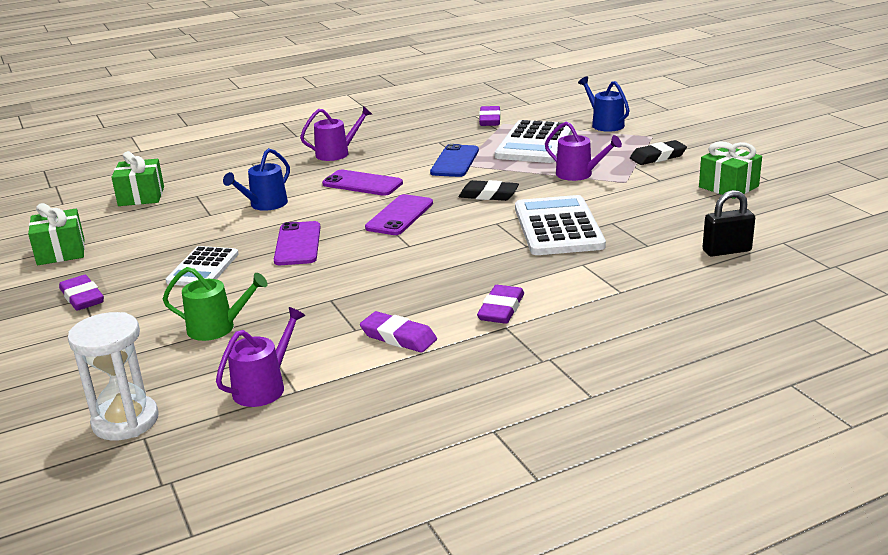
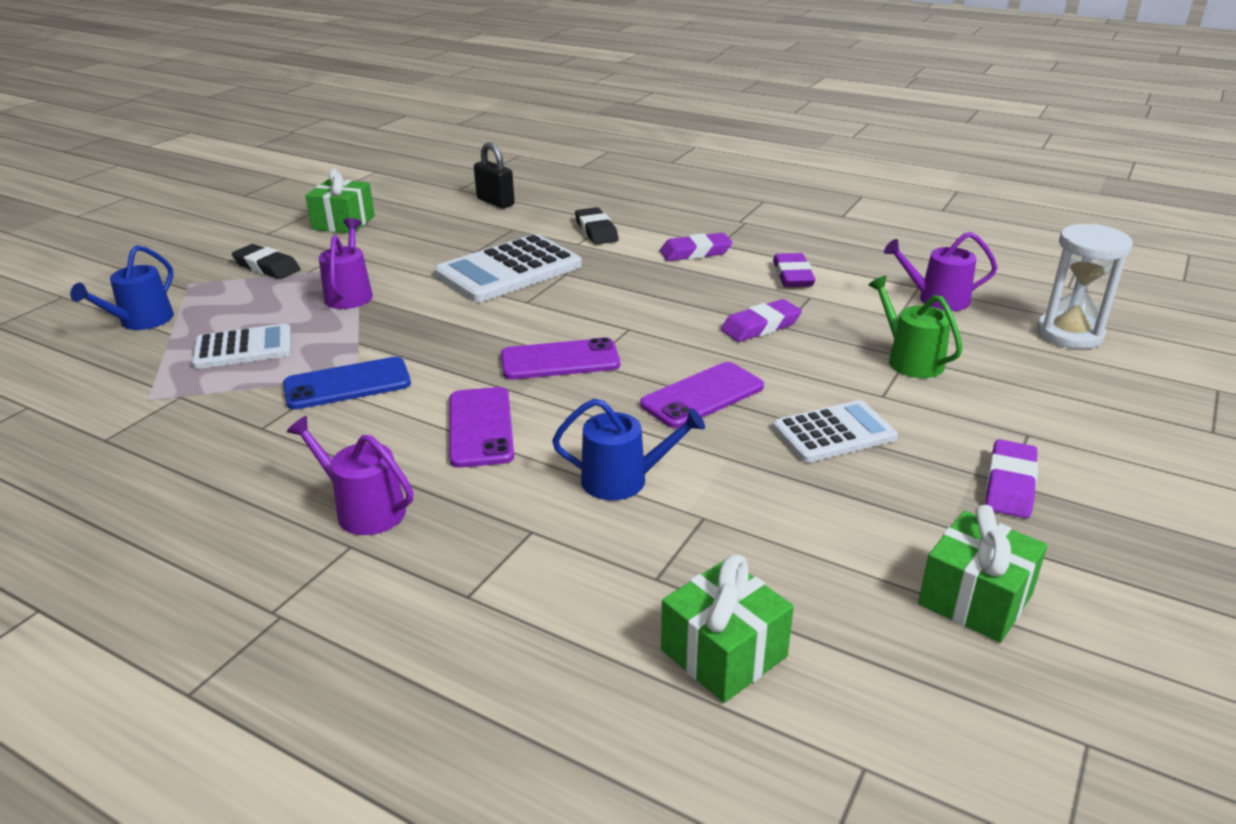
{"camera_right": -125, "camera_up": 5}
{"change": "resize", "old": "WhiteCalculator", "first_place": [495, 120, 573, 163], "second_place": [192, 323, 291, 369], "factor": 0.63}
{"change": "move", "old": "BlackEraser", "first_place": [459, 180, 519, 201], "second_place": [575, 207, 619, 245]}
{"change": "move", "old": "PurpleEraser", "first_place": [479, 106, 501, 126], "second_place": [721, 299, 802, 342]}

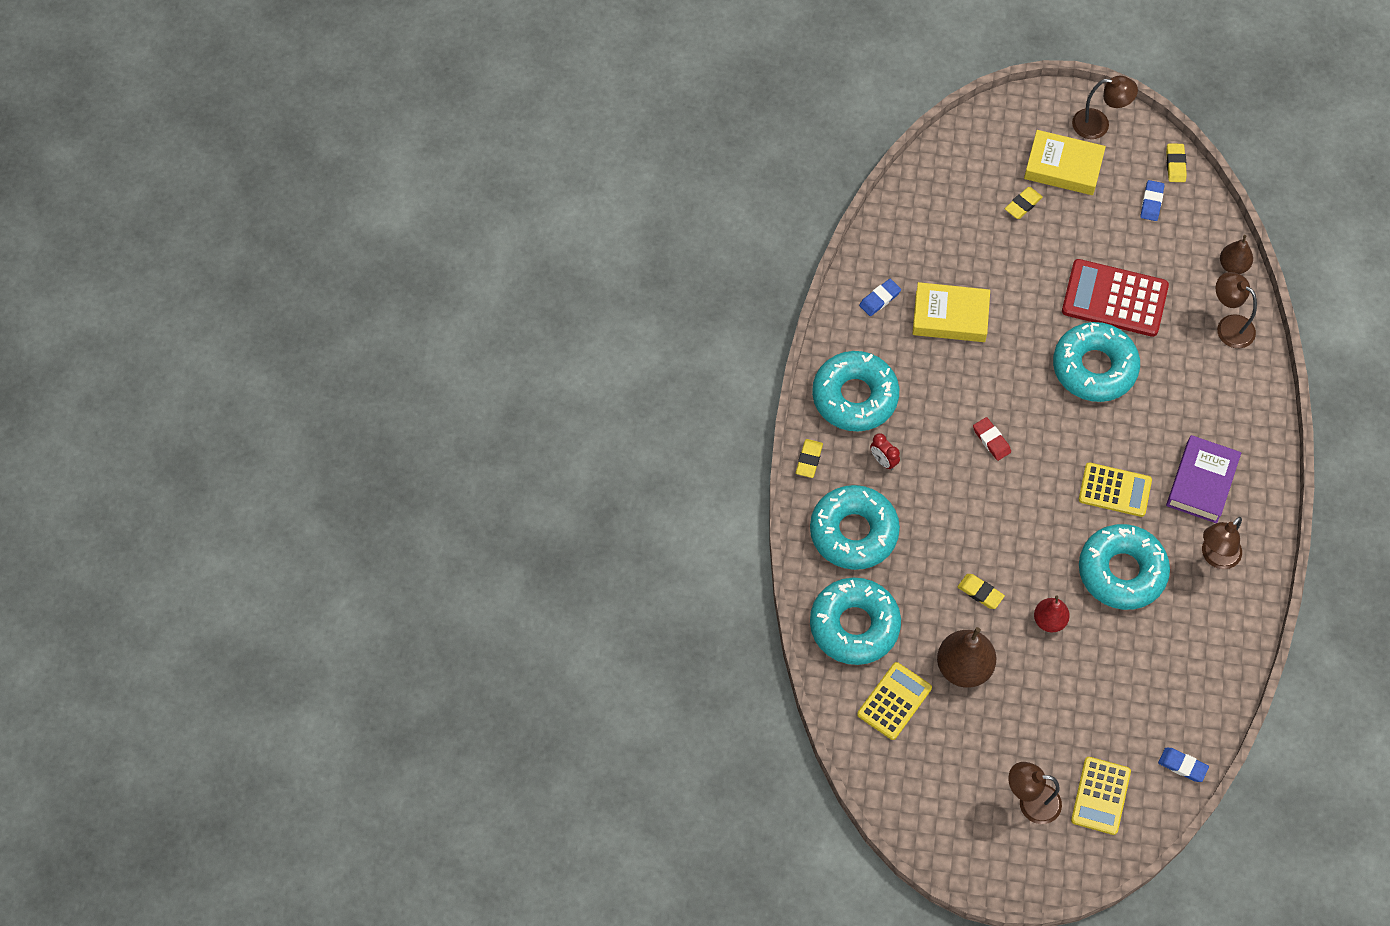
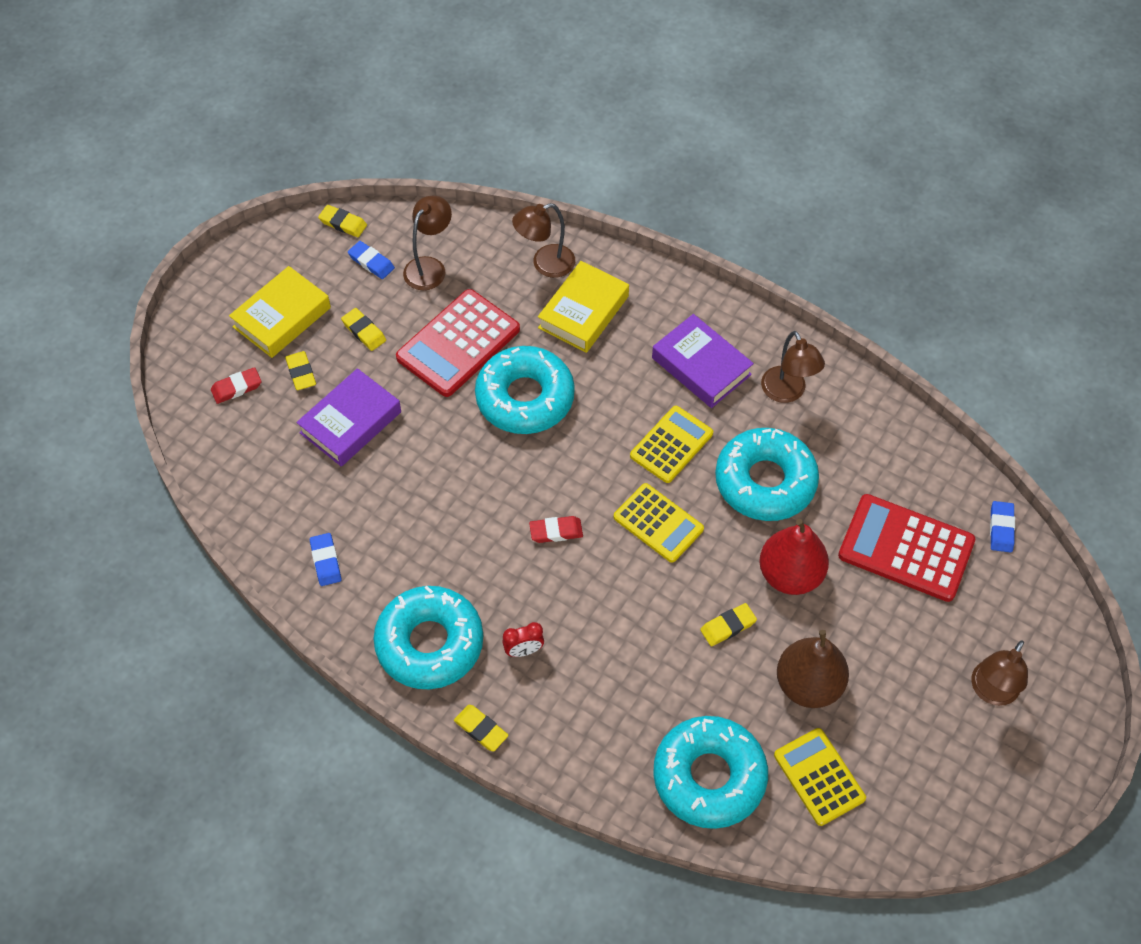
{"camera_right": -65, "camera_up": -5}
{"change": "insert", "new": "RedEraser", "second_place": [211, 367, 262, 404]}
{"change": "insert", "new": "PurpleBook", "second_place": [296, 368, 401, 467]}
{"change": "insert", "new": "YellowEraser", "second_place": [341, 308, 386, 351]}
{"change": "move", "old": "BrownLamp", "first_place": [1072, 76, 1138, 139], "second_place": [403, 195, 452, 291]}
{"change": "move", "old": "YellowBook", "first_place": [912, 282, 990, 342], "second_place": [538, 261, 629, 353]}
{"change": "move", "old": "YellowCalculator", "first_place": [1071, 757, 1131, 835], "second_place": [614, 483, 704, 563]}
{"change": "resize", "old": "RedPear", "first_place": [1034, 596, 1070, 632], "second_place": [759, 519, 829, 595], "factor": 1.65}
{"change": "insert", "new": "RedCalculator", "second_place": [838, 494, 975, 602]}
{"change": "rotate", "old": "BlueEraser", "first_place": [1158, 748, 1209, 782], "second_place": [990, 501, 1015, 553], "degrees": -45}
{"change": "delete", "old": "TurquoiseDonut", "first_place": [810, 485, 900, 570]}
{"change": "delete", "old": "BrownPear", "first_place": [1220, 235, 1253, 274]}

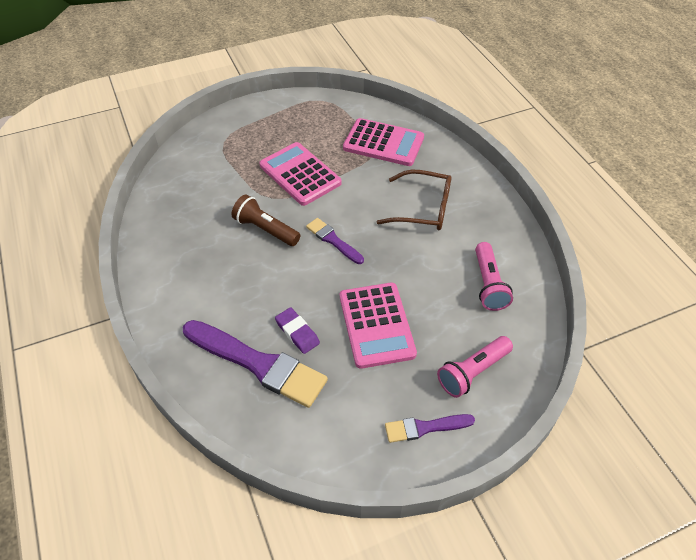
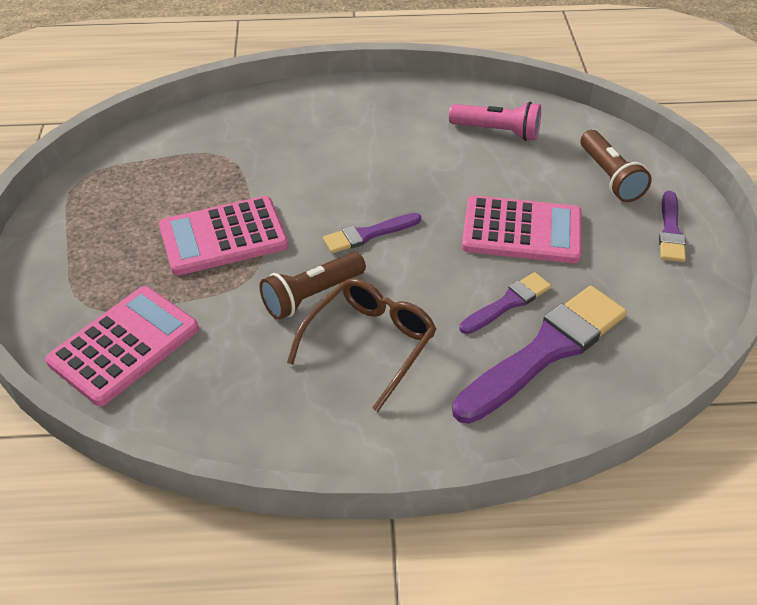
{"camera_right": -70, "camera_up": -5}
{"change": "move", "old": "PinkCalculator", "first_place": [343, 118, 424, 166], "second_place": [45, 286, 199, 406]}
{"change": "move", "old": "BrownGlasses", "first_place": [377, 169, 452, 230], "second_place": [287, 278, 436, 412]}
{"change": "replace", "old": "PurpleEraser", "new": "PurpleBrush", "first_place": [275, 307, 320, 354], "second_place": [460, 272, 551, 334]}
{"change": "recolor", "old": "PinkFlashlight", "new": "BrownFlashlight", "first_place": [437, 336, 513, 398], "second_place": [581, 130, 652, 202]}

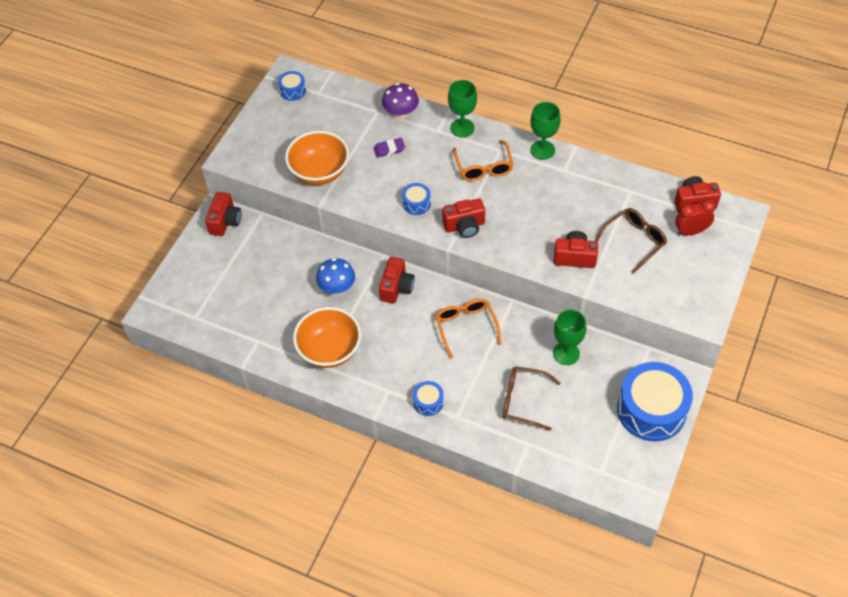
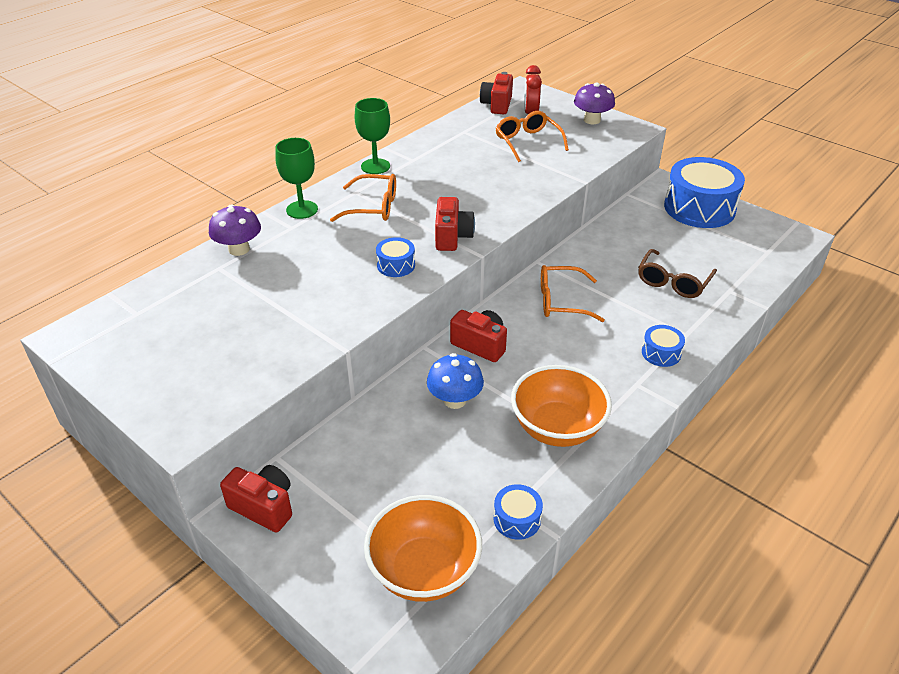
{"camera_right": -75, "camera_up": -15}
{"change": "move", "old": "OrangeBowl", "first_place": [285, 131, 349, 185], "second_place": [364, 495, 482, 602]}
{"change": "move", "old": "BlueDrum", "first_place": [278, 71, 306, 101], "second_place": [493, 484, 543, 540]}
{"change": "recolor", "old": "BrownGlasses", "new": "OrangeGlasses", "first_place": [595, 208, 667, 274], "second_place": [496, 111, 569, 162]}
{"change": "insert", "new": "PurpleMushroom", "second_place": [574, 83, 615, 124]}
{"change": "delete", "old": "PurpleEraser", "first_place": [373, 138, 405, 158]}
{"change": "delete", "old": "GreenGoblet", "first_place": [553, 310, 587, 365]}
{"change": "delete", "old": "RedCamera", "first_place": [554, 231, 598, 268]}

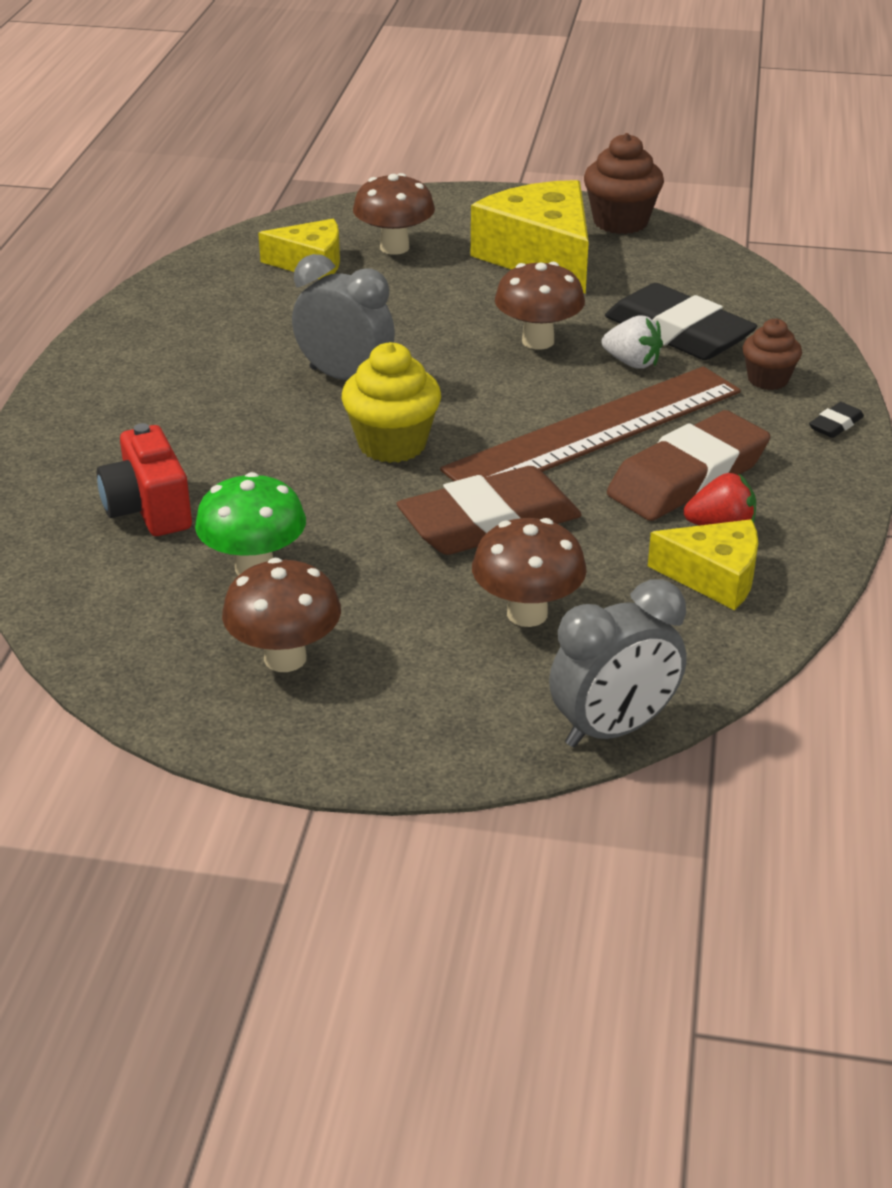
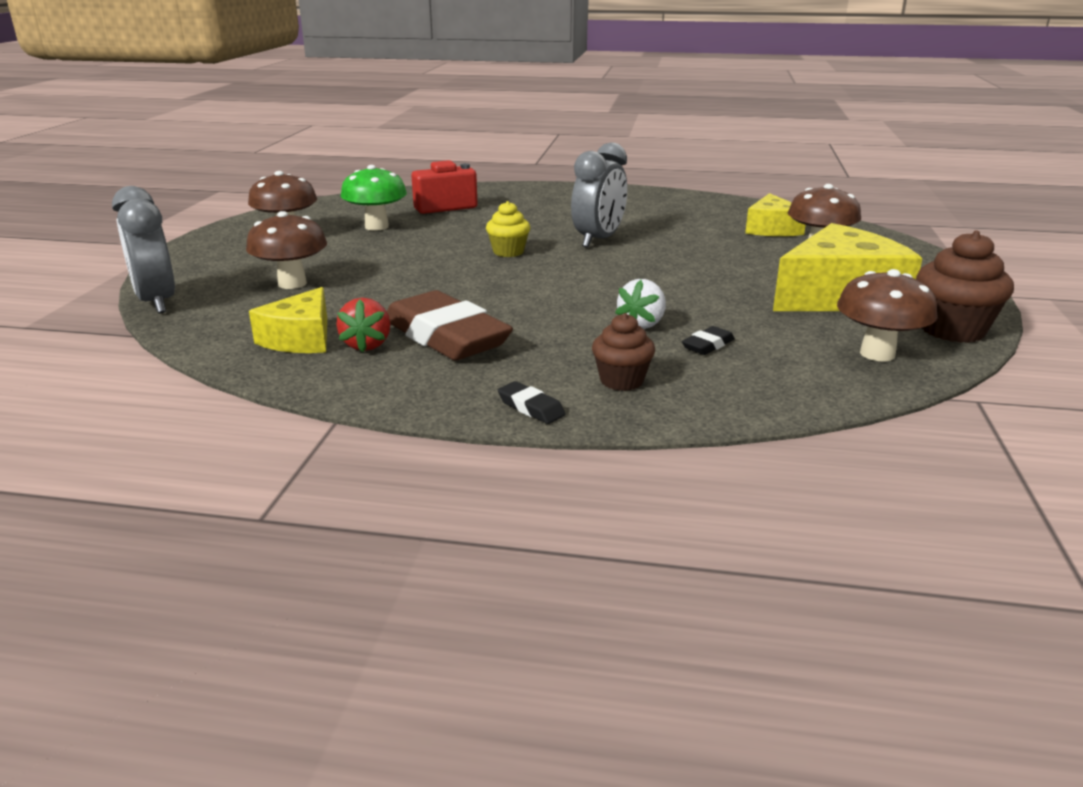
{"camera_right": 90, "camera_up": -10}
{"change": "resize", "old": "YellowCupcake", "first_place": [341, 342, 441, 463], "second_place": [486, 201, 530, 257], "factor": 0.63}
{"change": "resize", "old": "BlackEraser", "first_place": [605, 283, 757, 360], "second_place": [682, 326, 735, 355], "factor": 0.4}
{"change": "move", "old": "BrownMushroom", "first_place": [495, 262, 585, 349], "second_place": [837, 269, 938, 361]}
{"change": "delete", "old": "BrownEraser", "first_place": [396, 466, 582, 555]}
{"change": "delete", "old": "BrownRuler", "first_place": [440, 366, 741, 481]}

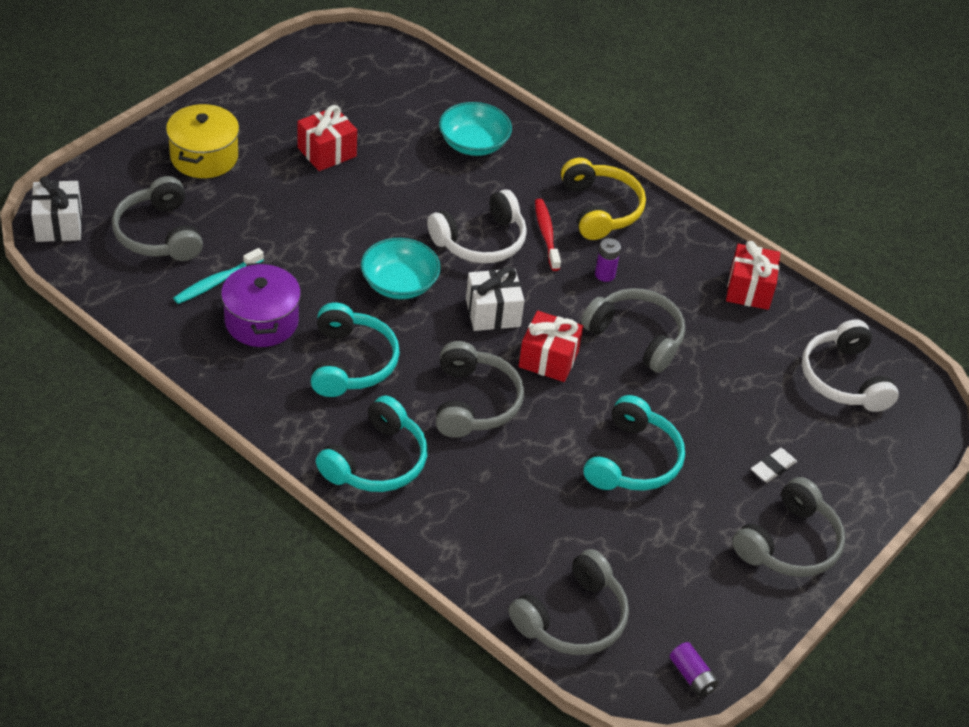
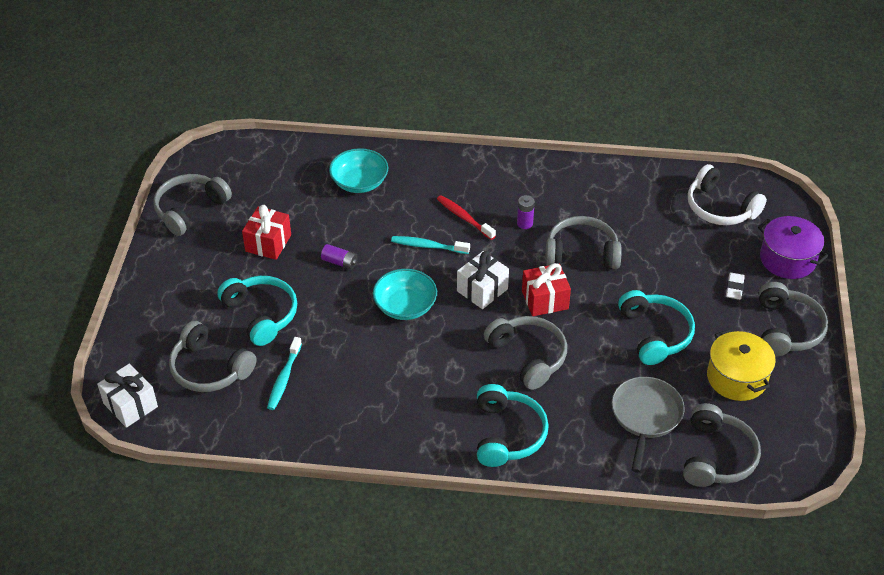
{"camera_right": -30, "camera_up": 0}
{"change": "insert", "new": "GreyHeadphones", "second_place": [153, 174, 232, 236]}
{"change": "move", "old": "TurquoiseHeadphones", "first_place": [311, 302, 400, 397], "second_place": [217, 276, 297, 346]}
{"change": "move", "old": "PurpleBattery", "first_place": [670, 642, 719, 697], "second_place": [321, 244, 358, 269]}
{"change": "replace", "old": "WhiteHeadphones", "new": "TurquoiseToothbrush", "first_place": [427, 189, 527, 263], "second_place": [391, 236, 470, 254]}
{"change": "insert", "new": "GreyPan", "second_place": [612, 377, 685, 473]}
{"change": "move", "old": "YellowPot", "first_place": [166, 104, 239, 178], "second_place": [707, 329, 776, 401]}
{"change": "move", "old": "PurplePot", "first_place": [221, 262, 301, 347], "second_place": [758, 216, 828, 279]}
{"change": "delete", "old": "YellowHeadphones", "first_place": [561, 158, 646, 240]}
{"change": "delete", "old": "RedGift", "first_place": [726, 241, 780, 310]}

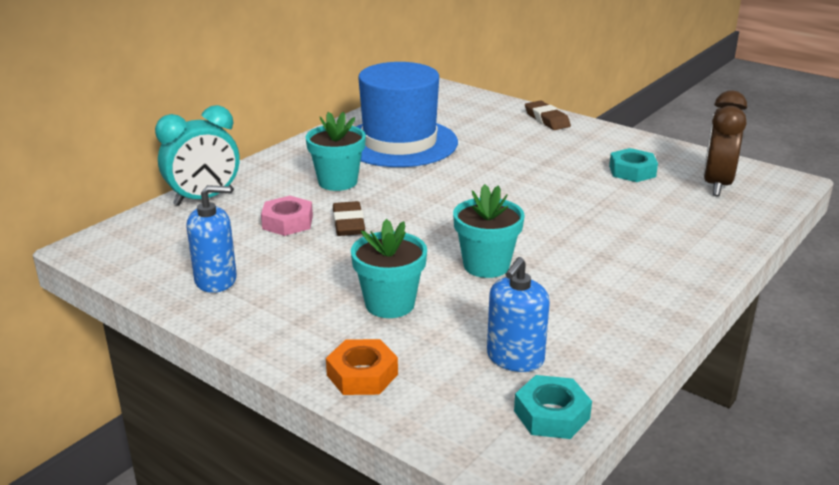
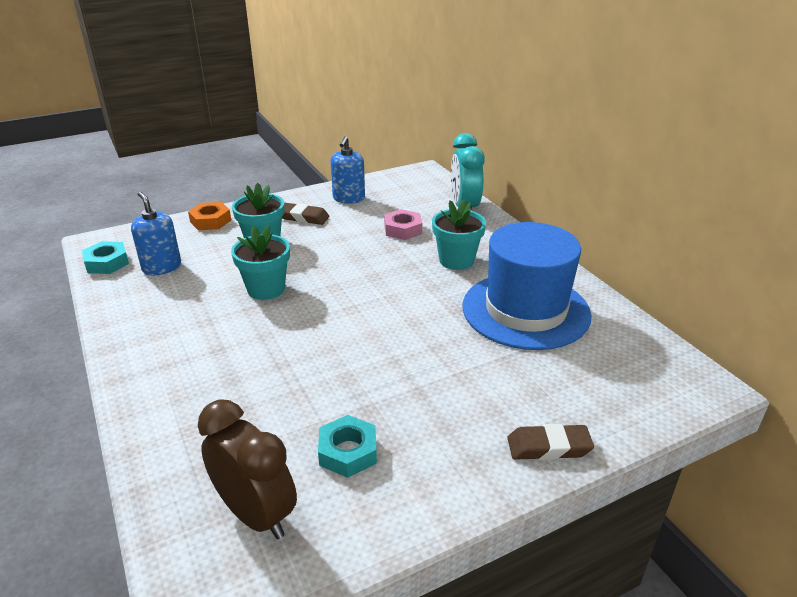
{"camera_right": 115, "camera_up": 5}
{"change": "move", "old": "BrownEraser", "first_place": [333, 201, 365, 236], "second_place": [282, 203, 329, 225]}

